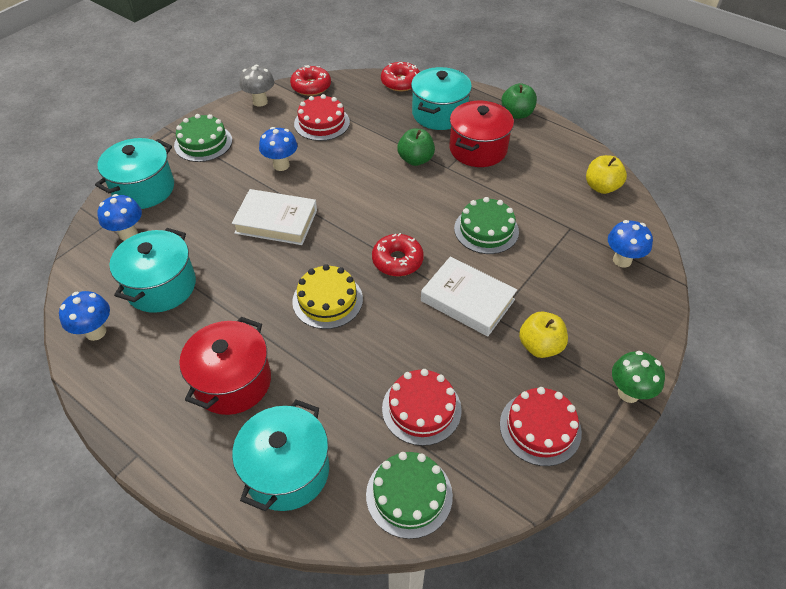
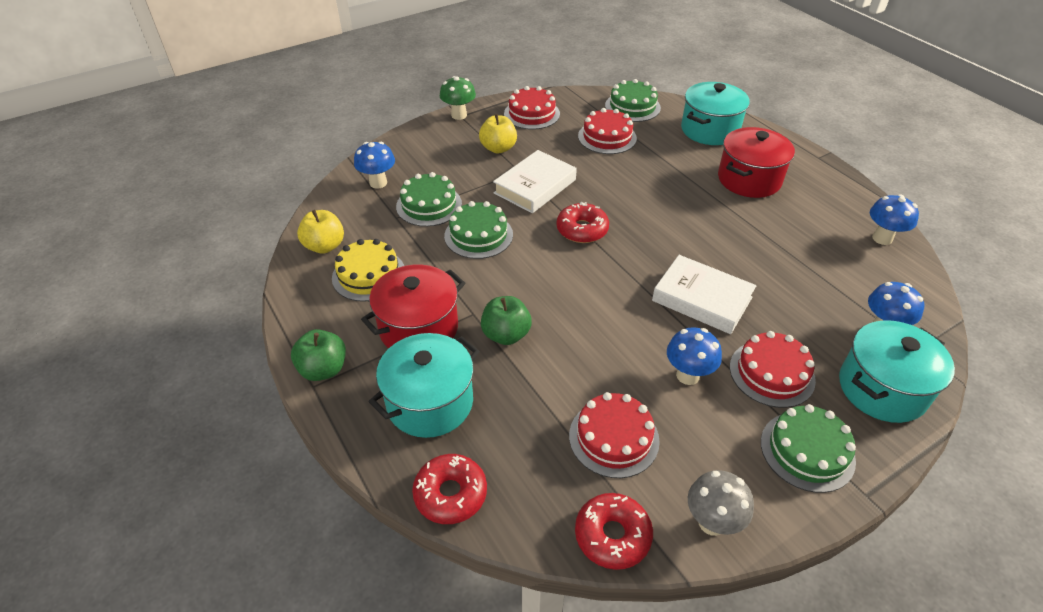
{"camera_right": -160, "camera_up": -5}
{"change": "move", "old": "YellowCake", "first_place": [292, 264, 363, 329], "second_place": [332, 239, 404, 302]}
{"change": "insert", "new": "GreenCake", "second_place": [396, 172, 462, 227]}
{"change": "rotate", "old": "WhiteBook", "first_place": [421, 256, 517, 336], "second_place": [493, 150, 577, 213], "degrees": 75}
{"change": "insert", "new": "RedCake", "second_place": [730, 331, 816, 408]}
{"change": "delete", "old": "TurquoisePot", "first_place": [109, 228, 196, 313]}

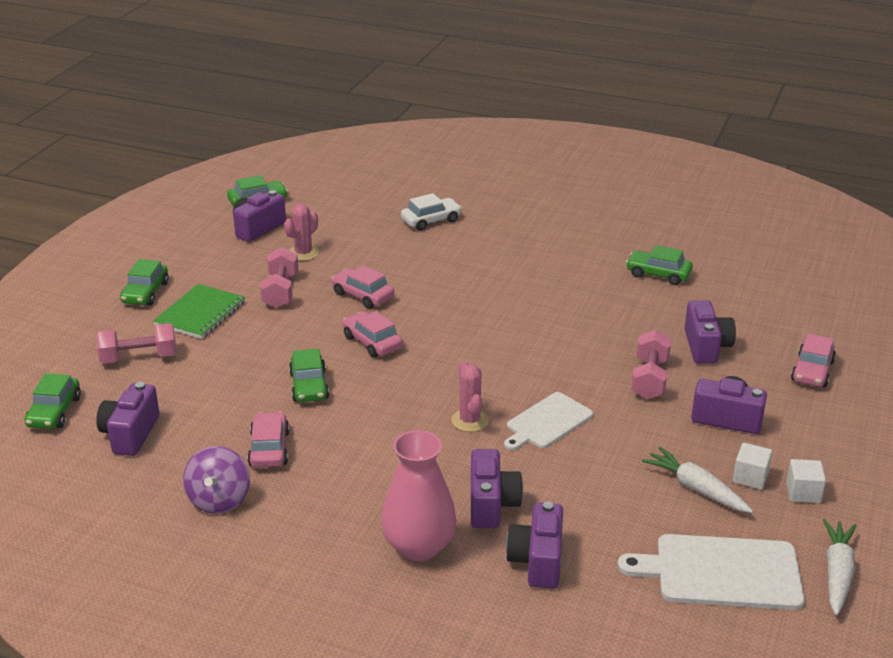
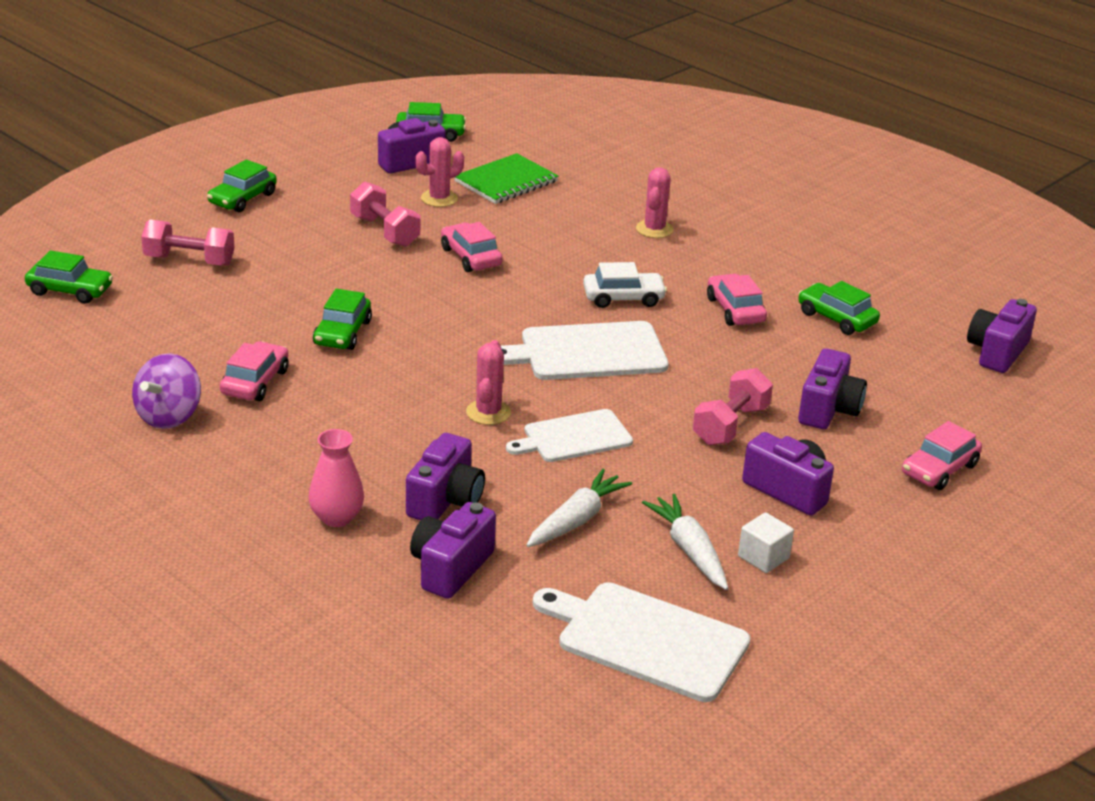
{"camera_right": 20, "camera_up": 0}
{"change": "rotate", "old": "GreenCar", "first_place": [24, 373, 81, 429], "second_place": [25, 250, 113, 304], "degrees": -105}
{"change": "resize", "old": "PinkVase", "first_place": [381, 430, 457, 561], "second_place": [308, 429, 364, 527], "factor": 0.64}
{"change": "rotate", "old": "PinkDumbbell", "first_place": [260, 247, 298, 308], "second_place": [350, 182, 421, 247], "degrees": -60}
{"change": "move", "old": "GreenNotebook", "first_place": [153, 284, 245, 339], "second_place": [455, 153, 558, 204]}
{"change": "insert", "new": "WhiteCuttingBoard", "second_place": [501, 321, 669, 380]}
{"change": "move", "old": "WhiteCarrot", "first_place": [823, 519, 857, 615], "second_place": [526, 469, 632, 547]}
{"change": "move", "old": "WhiteCar", "first_place": [401, 193, 462, 231], "second_place": [583, 262, 667, 308]}
{"change": "insert", "new": "PinkCactus", "second_place": [636, 167, 674, 238]}
{"change": "move", "old": "PinkCar", "first_place": [342, 311, 403, 358], "second_place": [707, 274, 767, 326]}
{"change": "move", "old": "PurpleCamera", "first_place": [96, 382, 160, 456], "second_place": [967, 299, 1037, 373]}
{"change": "delete", "old": "WhiteCube", "first_place": [786, 459, 826, 503]}

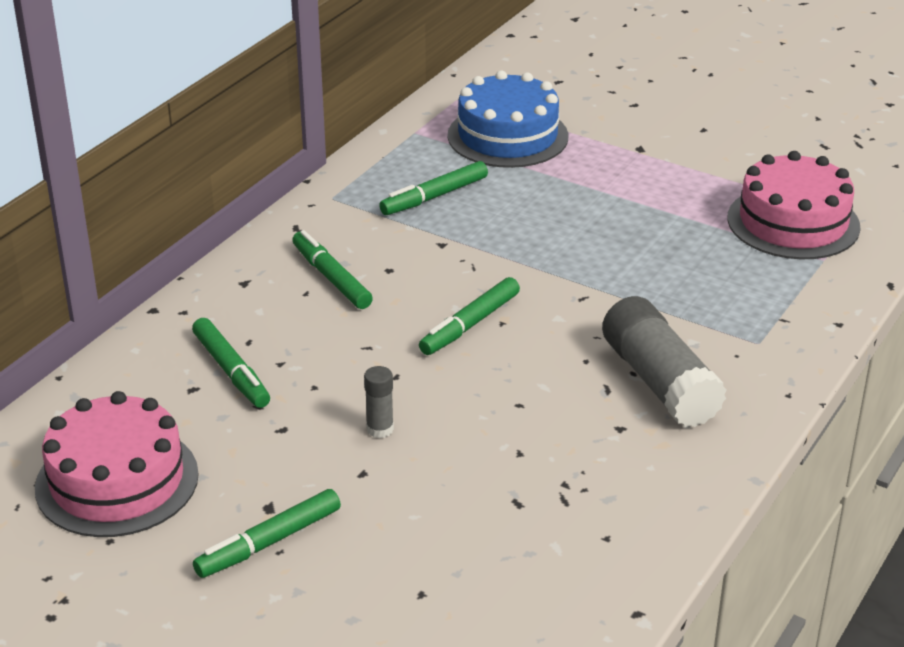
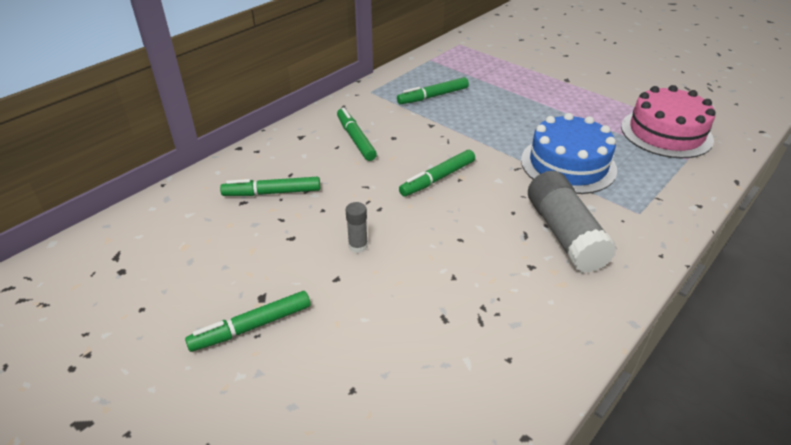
{"camera_right": 10, "camera_up": 5}
{"change": "rotate", "old": "GreenMarker", "first_place": [192, 318, 270, 408], "second_place": [220, 177, 320, 196], "degrees": 105}
{"change": "move", "old": "BlueCake", "first_place": [447, 70, 568, 168], "second_place": [521, 113, 617, 194]}
{"change": "delete", "old": "PinkCake", "first_place": [35, 391, 199, 537]}

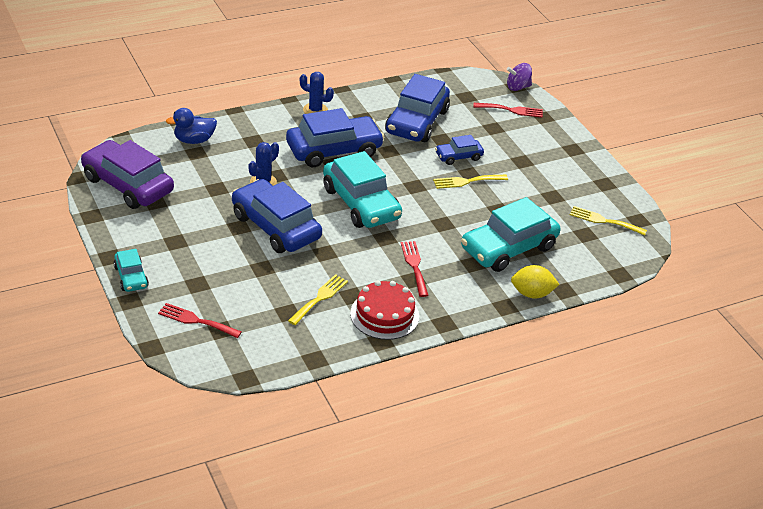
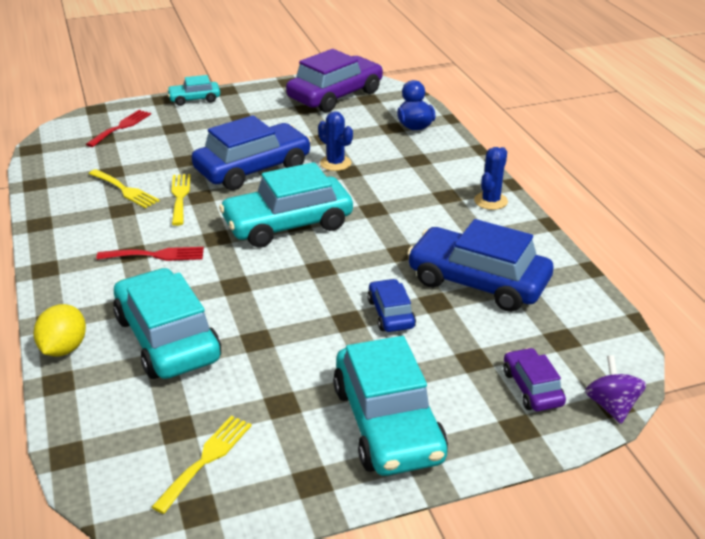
{"camera_right": 100, "camera_up": -5}
{"change": "move", "old": "YellowFork", "first_place": [433, 175, 508, 189], "second_place": [171, 174, 191, 226]}
{"change": "insert", "new": "TurquoiseCar", "second_place": [333, 336, 448, 476]}
{"change": "replace", "old": "RedFork", "new": "PurpleCar", "first_place": [473, 103, 543, 118], "second_place": [503, 348, 566, 411]}
{"change": "delete", "old": "BlueCar", "first_place": [286, 108, 384, 167]}
{"change": "delete", "old": "RedCake", "first_place": [350, 280, 419, 340]}

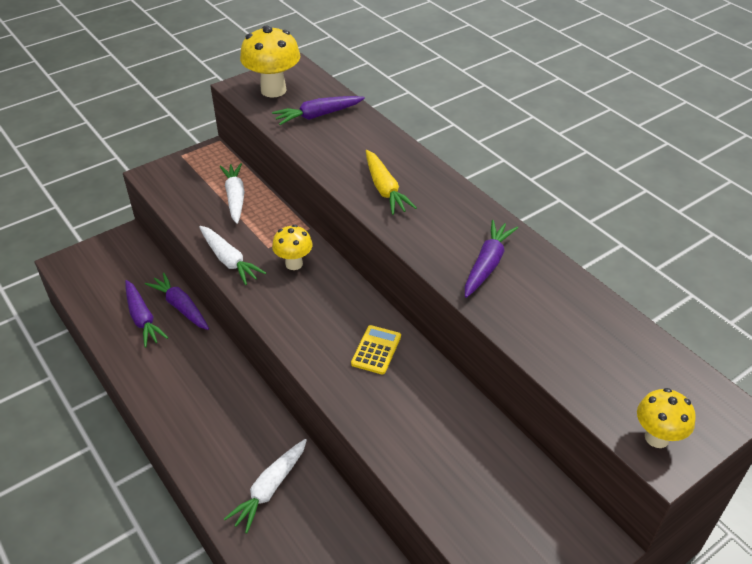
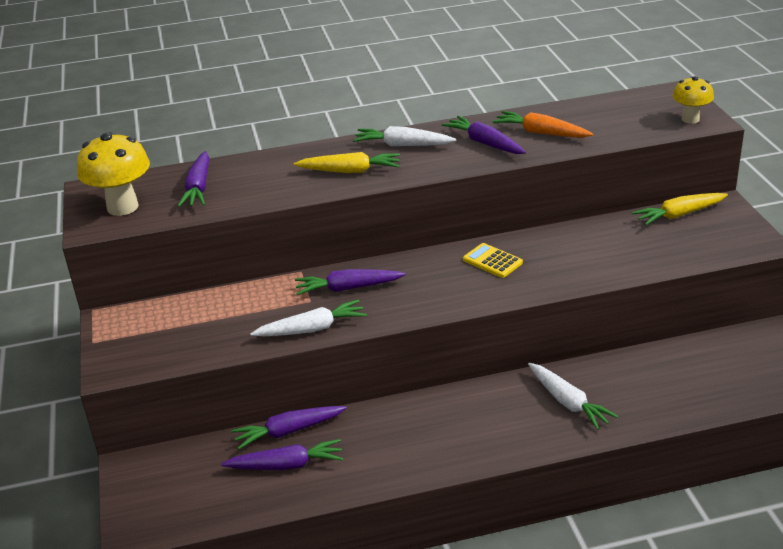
{"camera_right": -65, "camera_up": -10}
{"change": "replace", "old": "YellowMushroom", "new": "PurpleCarrot", "first_place": [272, 225, 313, 270], "second_place": [295, 269, 406, 295]}
{"change": "move", "old": "WhiteCarrot", "first_place": [220, 163, 245, 224], "second_place": [353, 126, 456, 146]}
{"change": "insert", "new": "OrangeCarrot", "second_place": [492, 111, 593, 138]}
{"change": "insert", "new": "YellowCarrot", "second_place": [632, 193, 728, 226]}

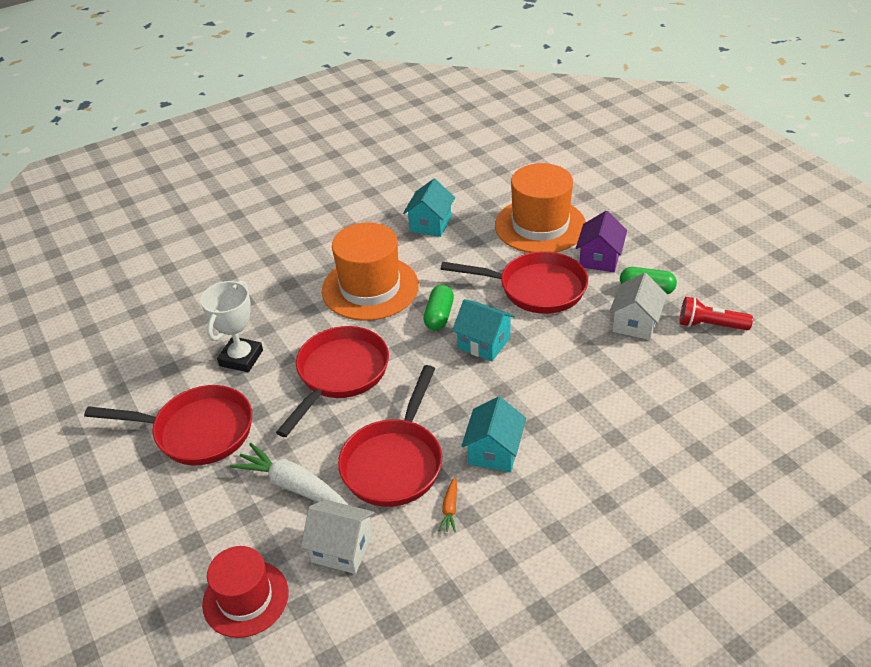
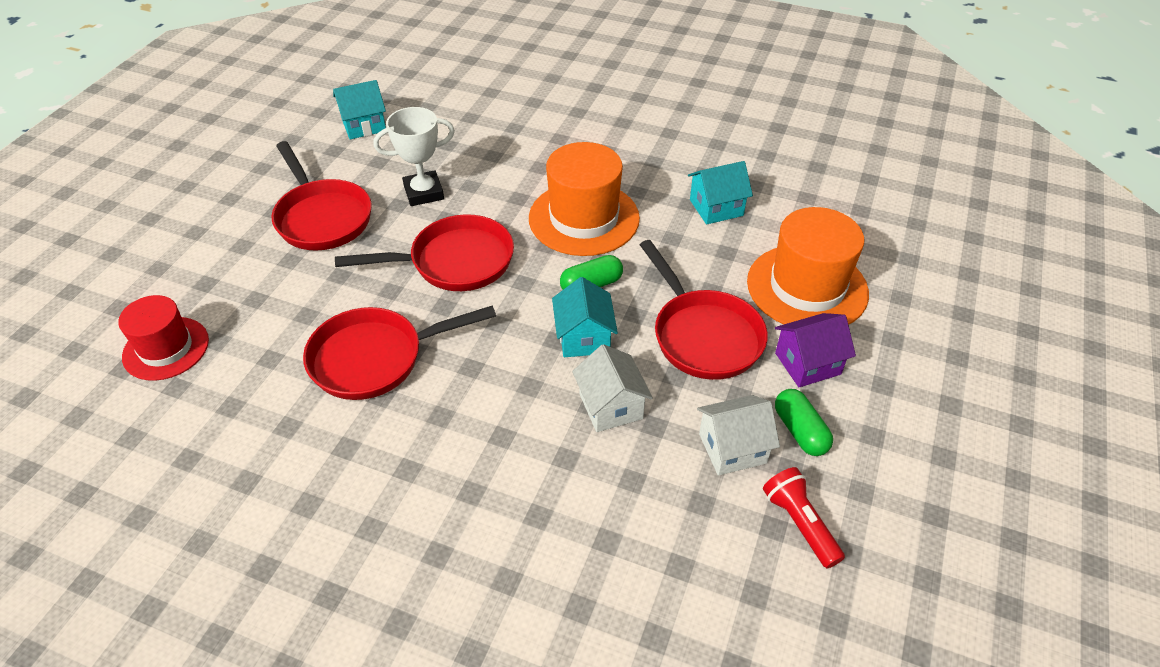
{"camera_right": 50, "camera_up": 5}
{"change": "move", "old": "TurquoiseHouse", "first_place": [461, 397, 526, 472], "second_place": [333, 80, 386, 139]}
{"change": "move", "old": "WhiteHouse", "first_place": [301, 500, 375, 574], "second_place": [572, 344, 653, 432]}
{"change": "delete", "old": "WhiteCarrot", "first_place": [230, 443, 348, 505]}
{"change": "delete", "old": "OrangeCarrot", "first_place": [438, 477, 457, 532]}

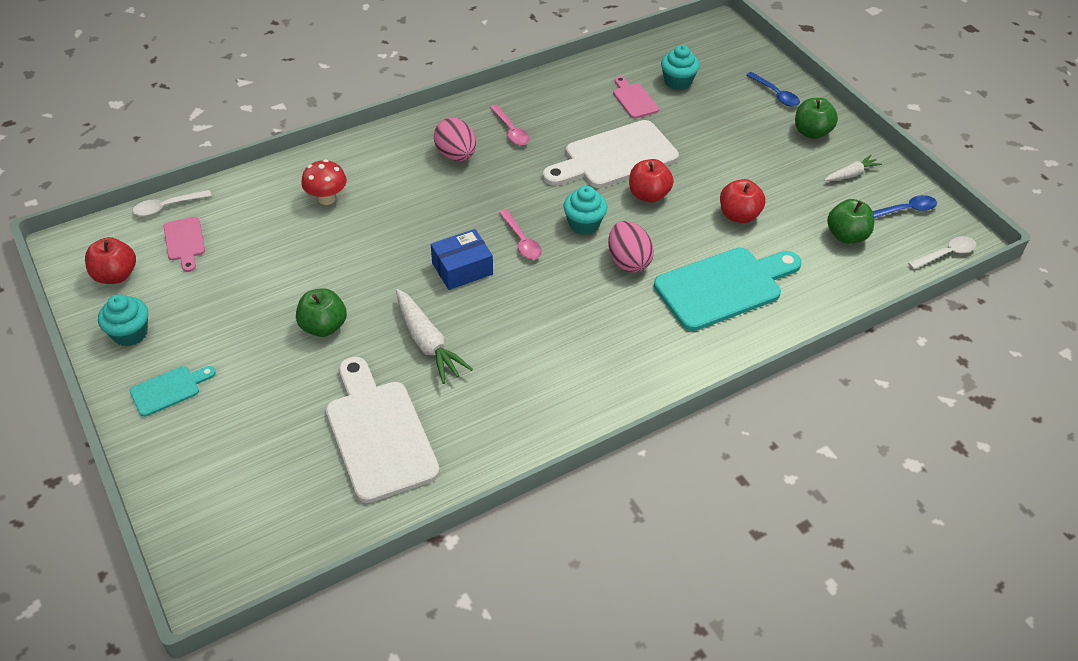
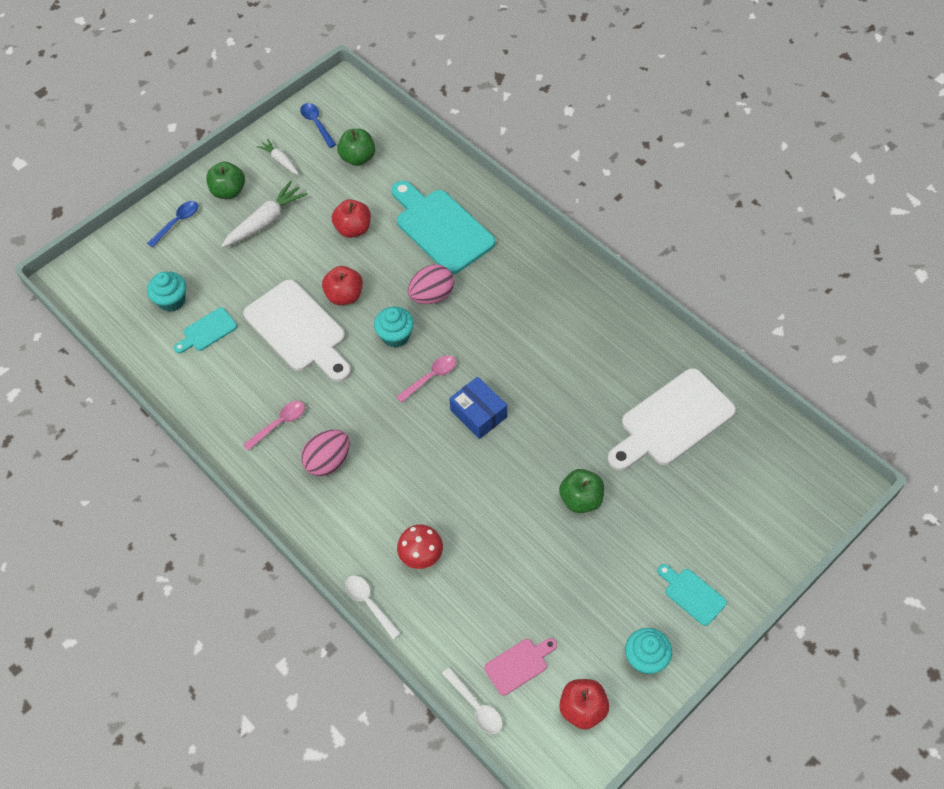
{"camera_right": -100, "camera_up": 10}
{"change": "recolor", "old": "PinkCuttingBoard", "new": "TurquoiseCuttingBoard", "first_place": [613, 76, 659, 118], "second_place": [174, 307, 237, 353]}
{"change": "move", "old": "WhiteCarrot", "first_place": [396, 289, 473, 384], "second_place": [222, 181, 308, 247]}
{"change": "move", "old": "WhiteSpoon", "first_place": [908, 236, 976, 270], "second_place": [345, 575, 401, 640]}

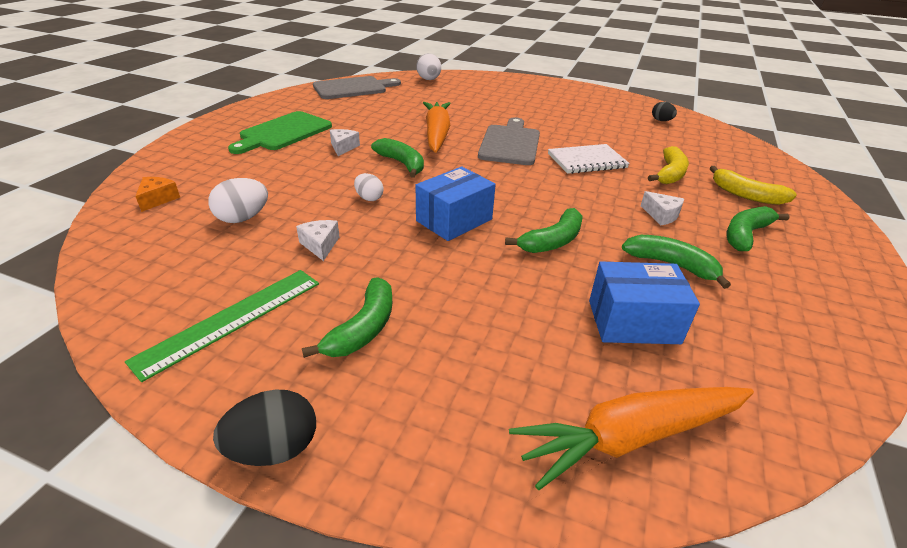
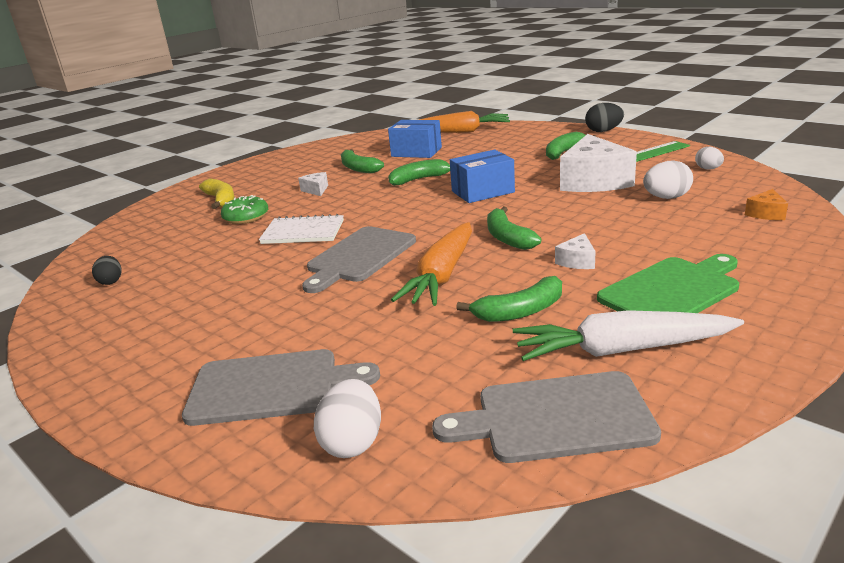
{"camera_right": -155, "camera_up": -10}
{"change": "insert", "new": "GreyCuttingBoard", "second_place": [182, 349, 380, 426]}
{"change": "replace", "old": "YellowBanana", "new": "GreenDonut", "first_place": [648, 146, 689, 184], "second_place": [221, 195, 268, 224]}
{"change": "move", "old": "GreenBanana", "first_place": [727, 206, 790, 251], "second_place": [456, 276, 562, 322]}
{"change": "insert", "new": "WhiteCarrot", "second_place": [513, 310, 744, 361]}
{"change": "resize", "old": "WhiteCheese", "first_place": [296, 220, 340, 261], "second_place": [560, 134, 637, 192], "factor": 2.31}
{"change": "move", "old": "WhiteEgg", "first_place": [354, 173, 384, 201], "second_place": [695, 147, 724, 169]}

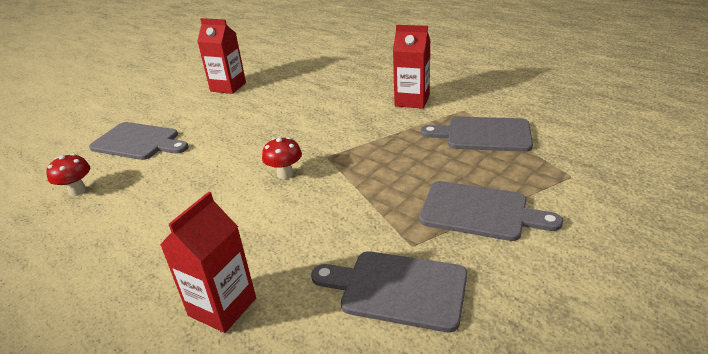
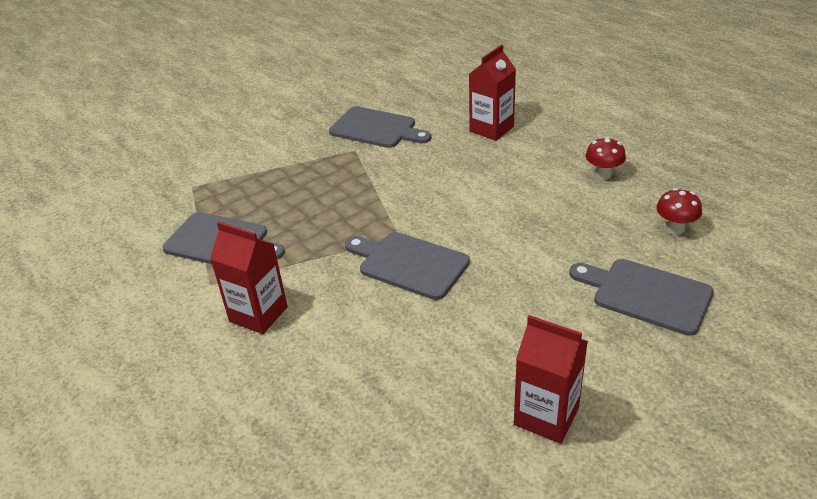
{"camera_right": -170, "camera_up": 5}
{"change": "move", "old": "GreyCuttingBoard", "first_place": [419, 181, 563, 241], "second_place": [345, 232, 470, 300]}
{"change": "move", "old": "RedMushroom", "first_place": [262, 137, 302, 179], "second_place": [585, 137, 626, 180]}

